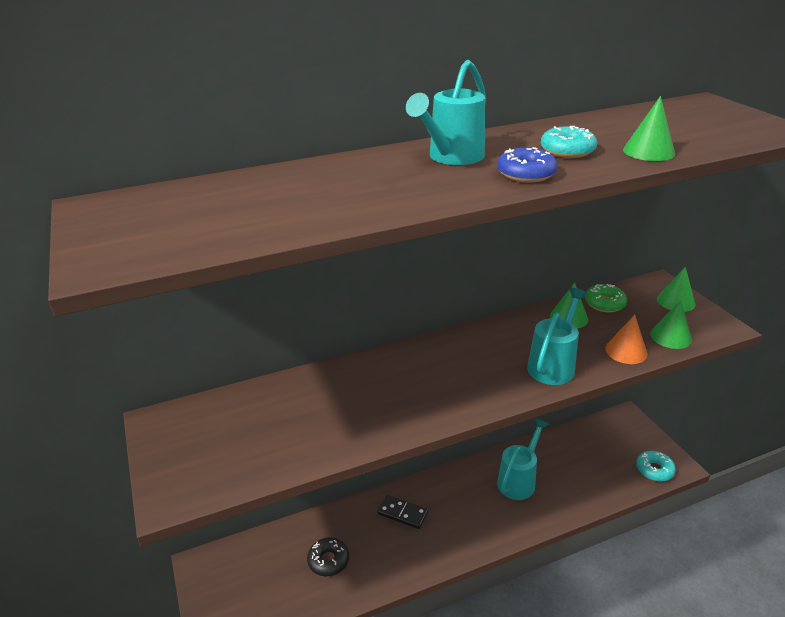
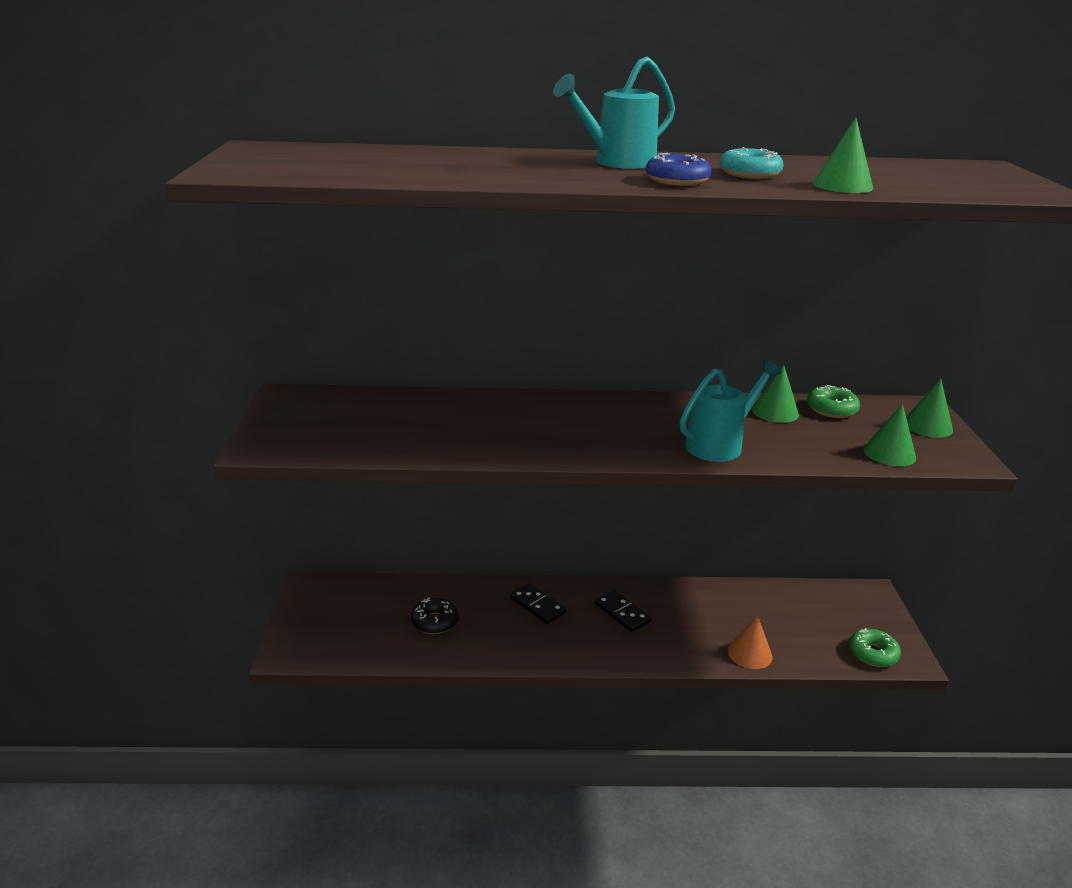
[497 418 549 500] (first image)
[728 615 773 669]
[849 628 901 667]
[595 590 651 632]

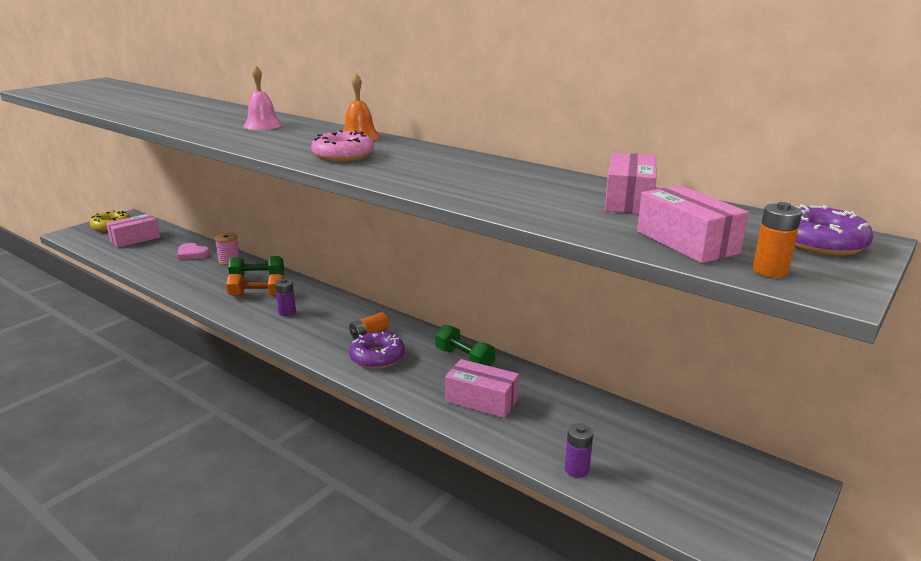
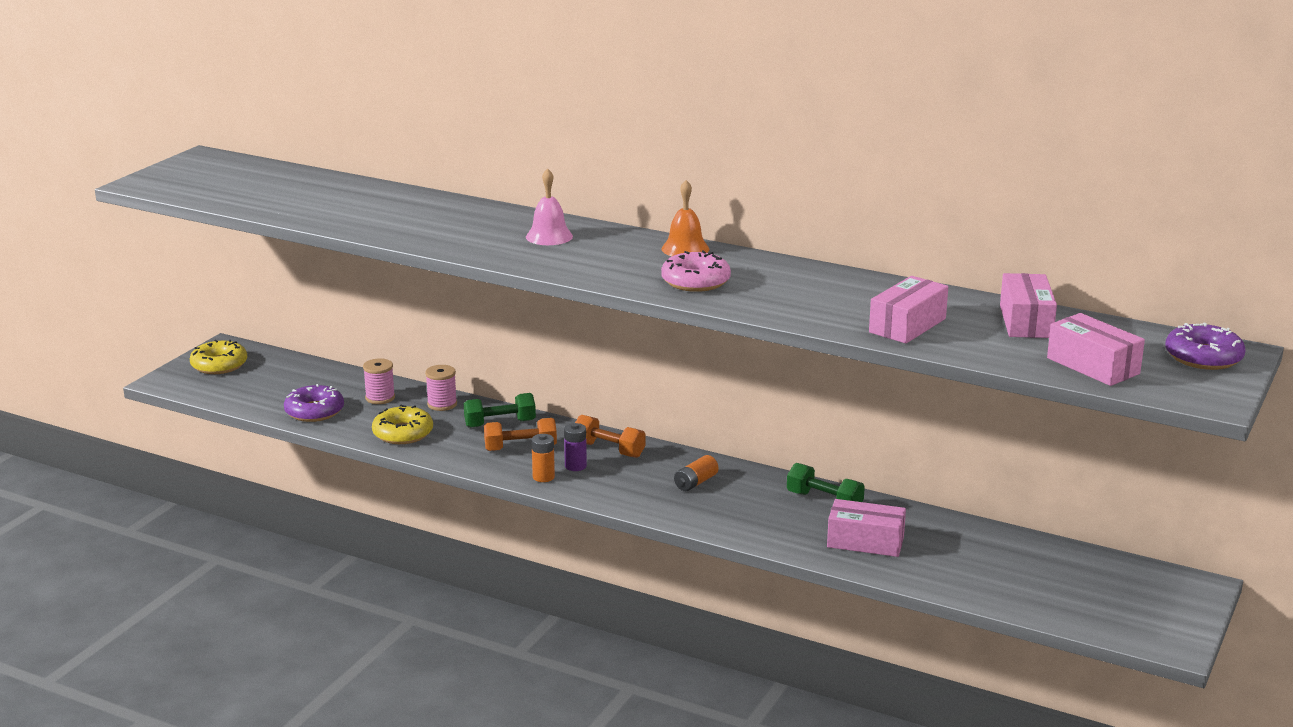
[869 276 948 344]
[363 358 395 404]
[284 384 344 422]
[565 423 593 478] (first image)
[531 434 555 482]
[372 405 433 444]
[575 415 645 458]

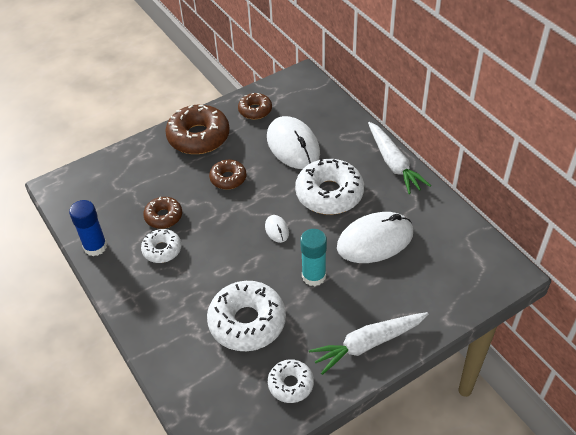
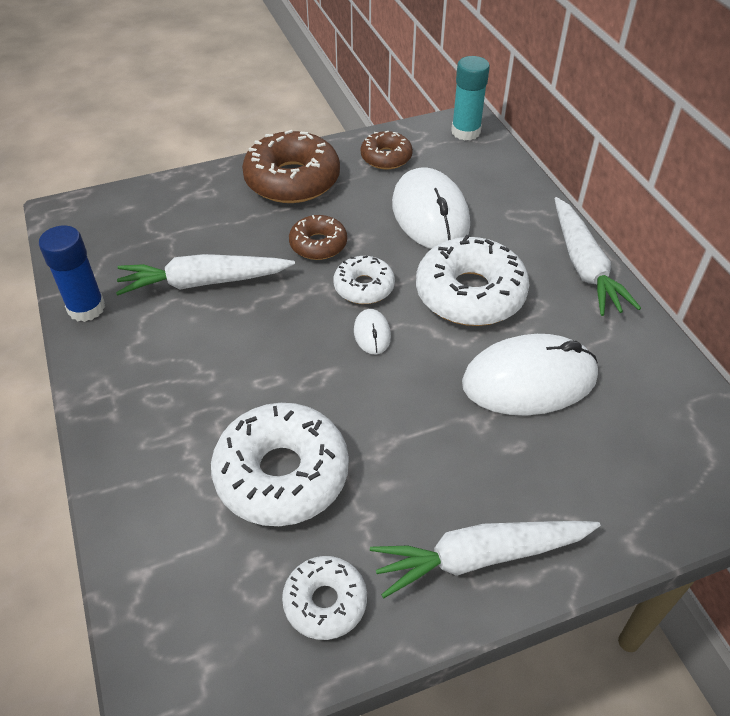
[333 256 395 304]
[116 254 295 296]
[451 56 490 140]

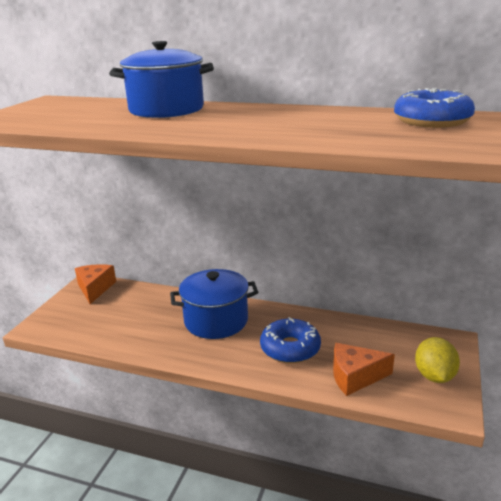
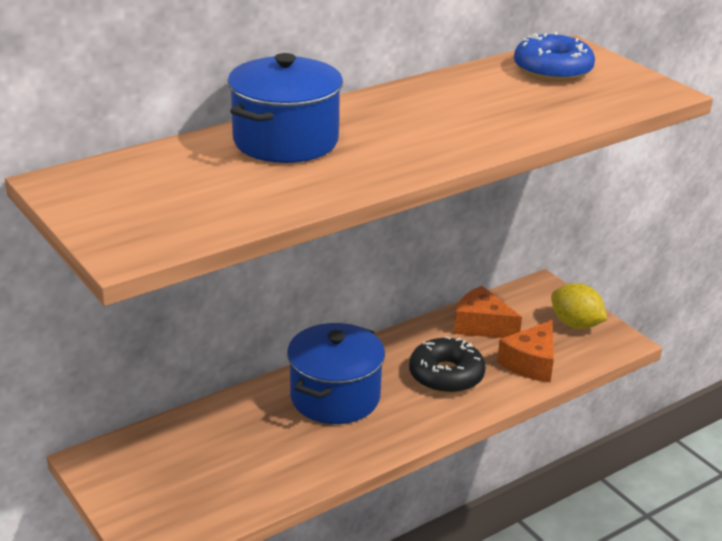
[454 286 522 338]
[409 336 486 394]

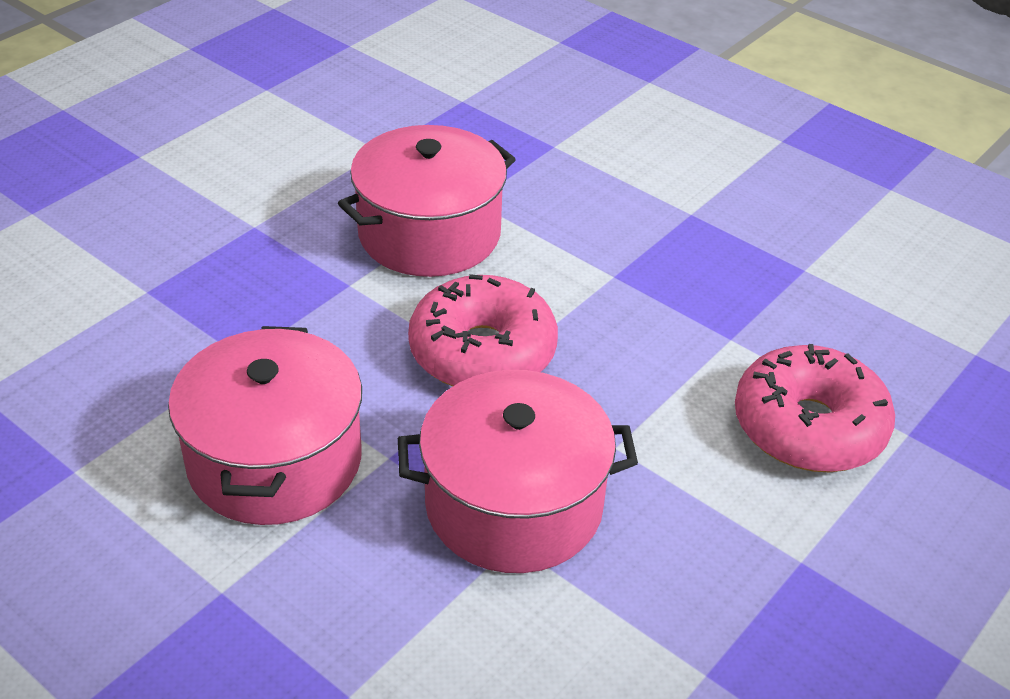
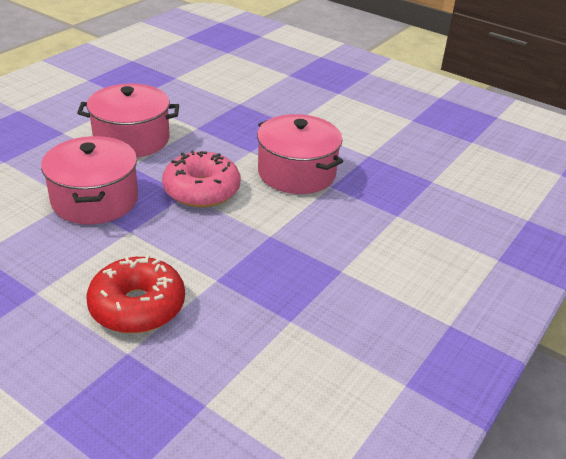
[86 255 185 333]

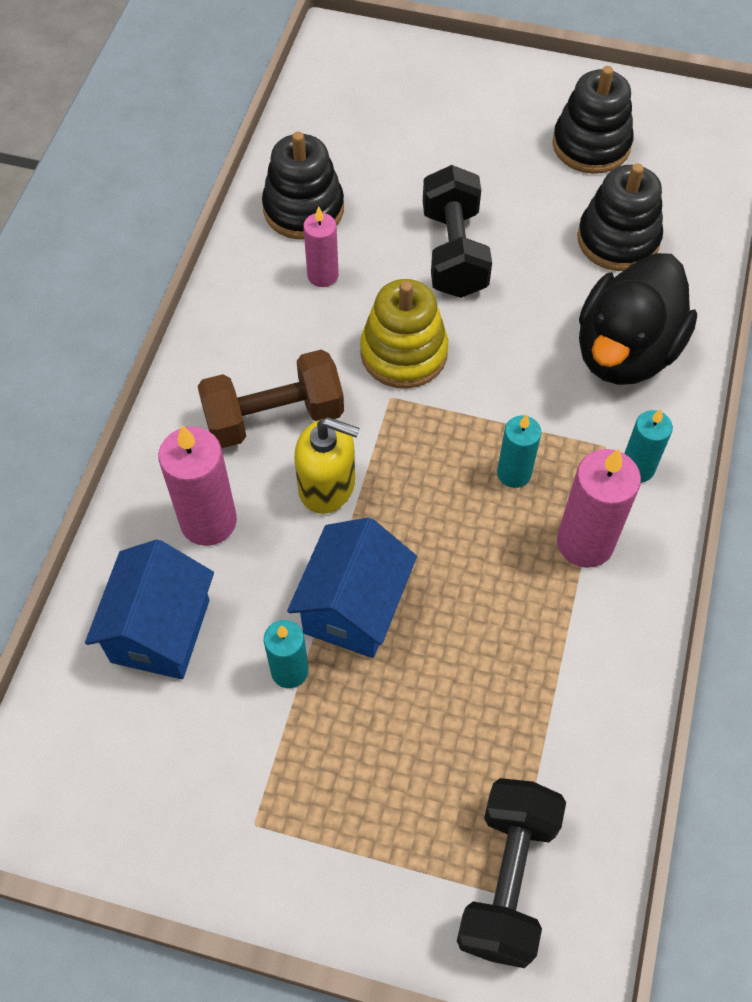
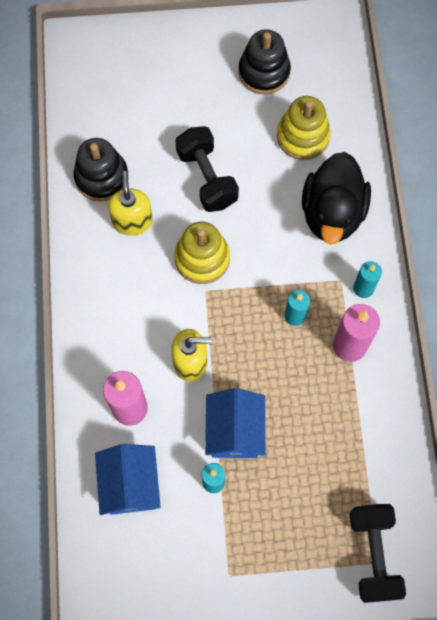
[197 350 344 448] (first image)
[108 171 153 236]
[277 96 331 160]

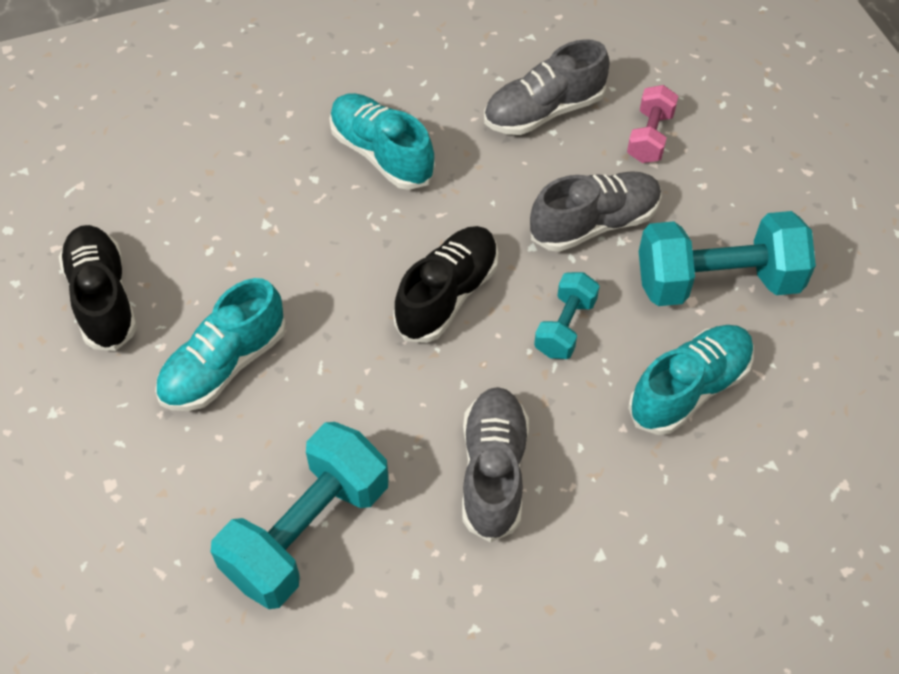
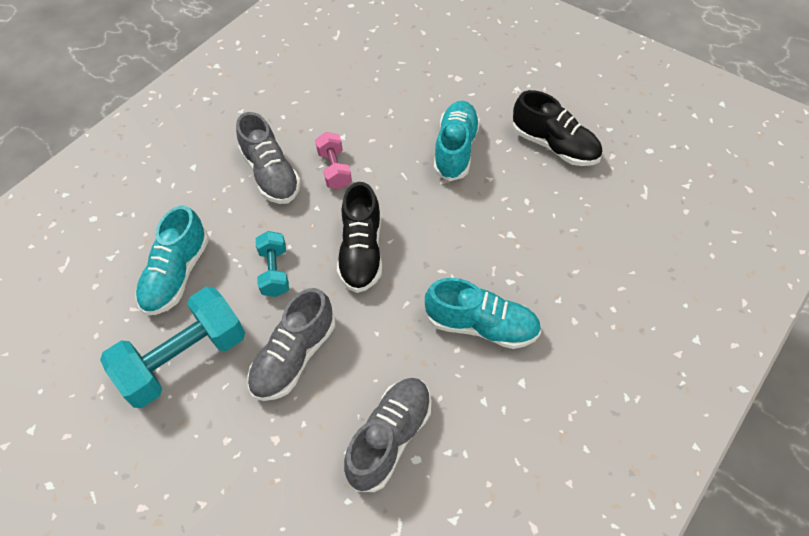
[211 422 389 609] (first image)
[315 132 352 189]

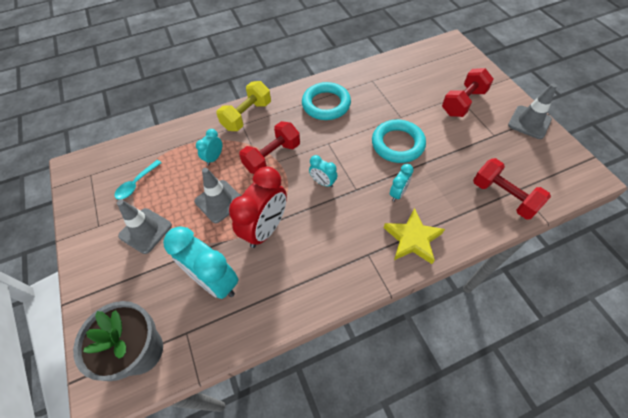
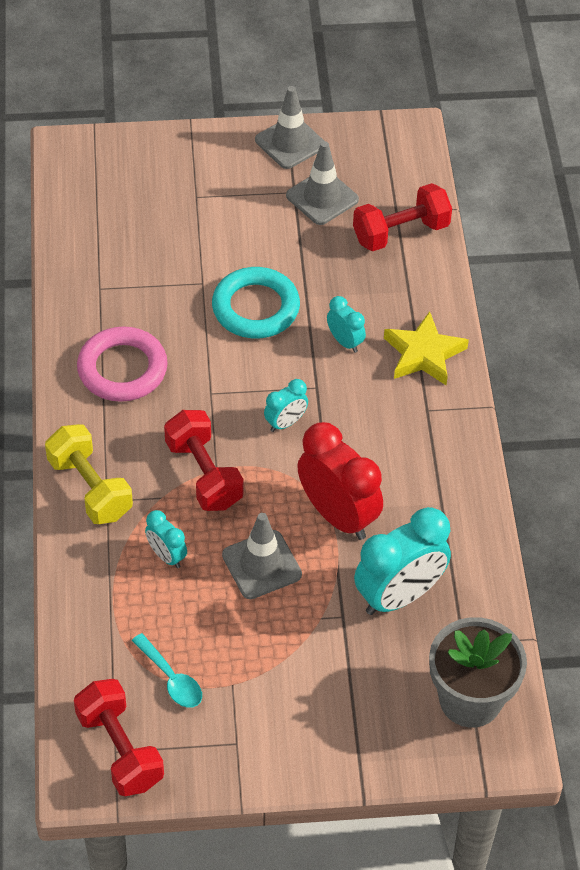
[286 141 359 225]
[77 326 168 402]
[74 679 164 796]

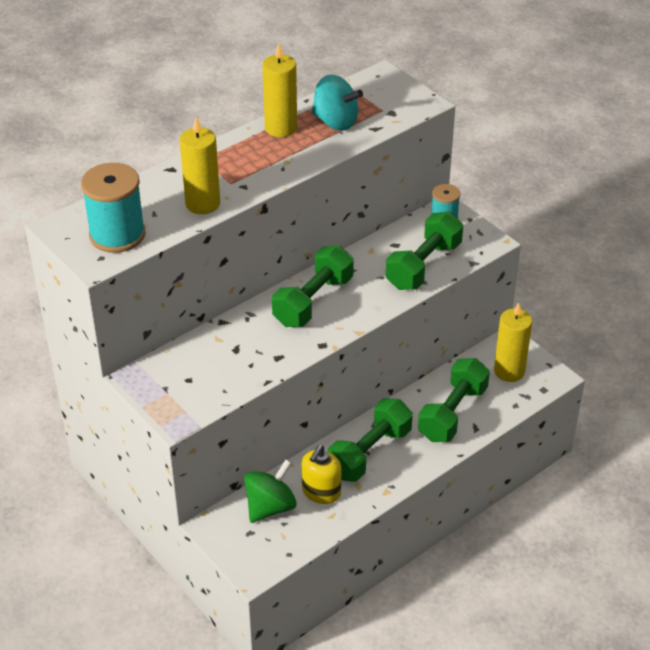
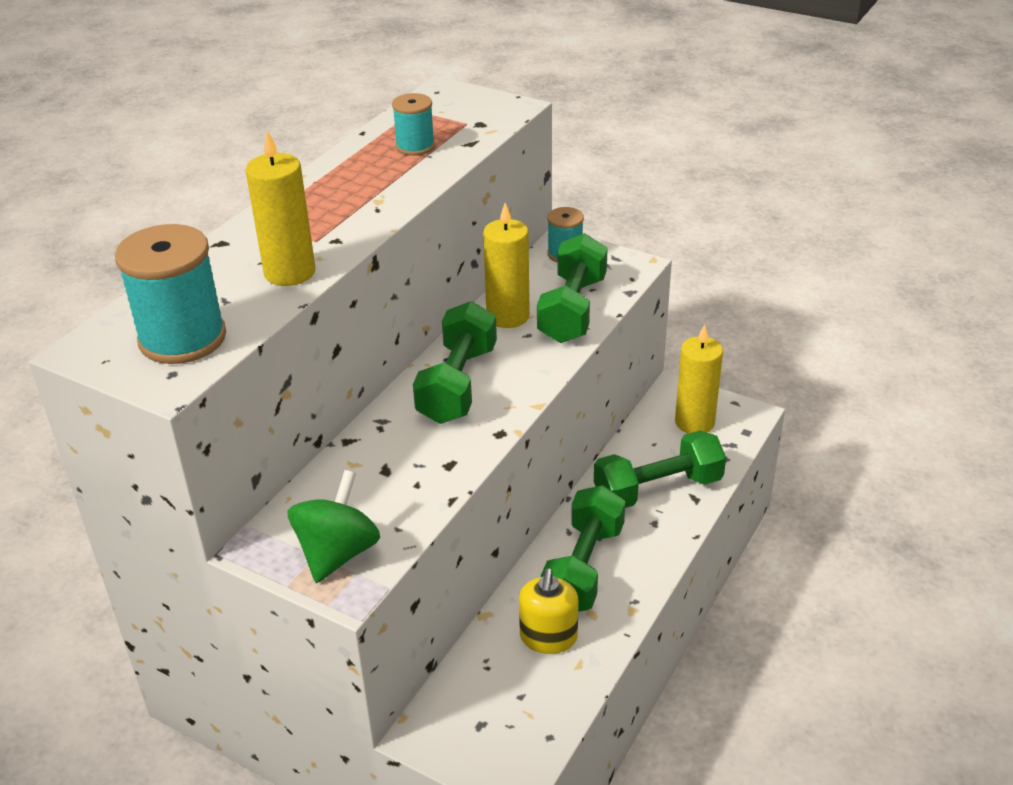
[288 470 380 583]
[483 203 530 328]
[392 93 435 156]
[594 430 726 508]

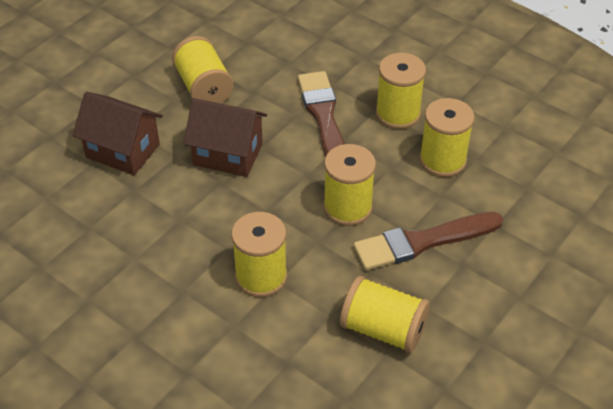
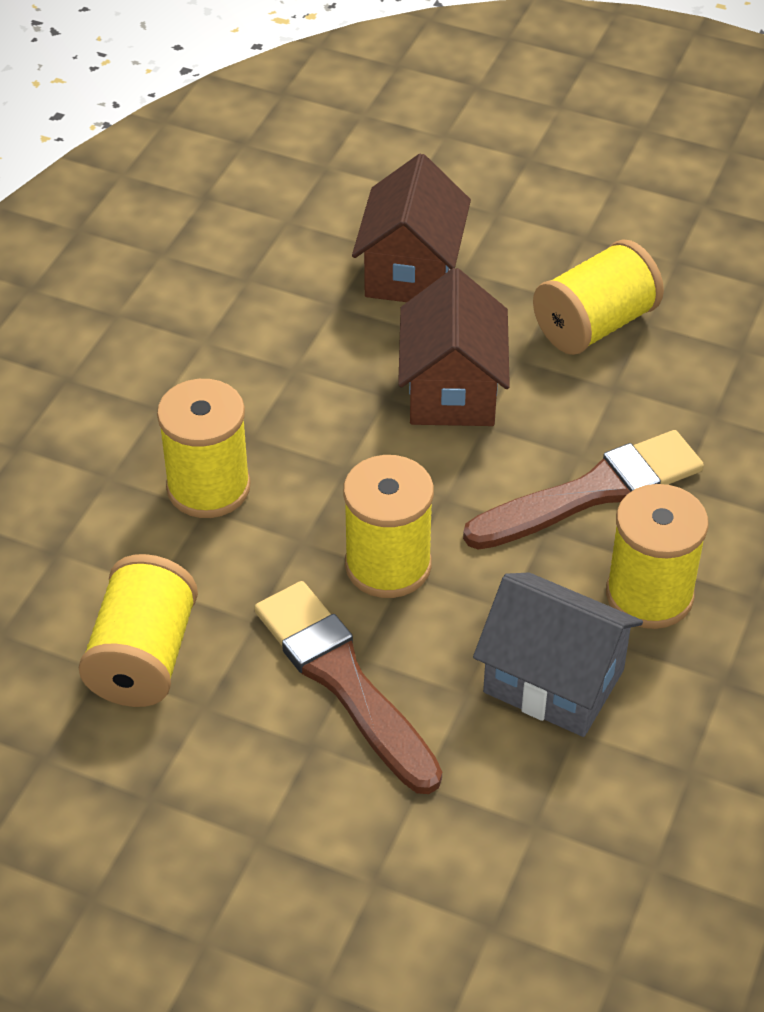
[473 573 643 737]

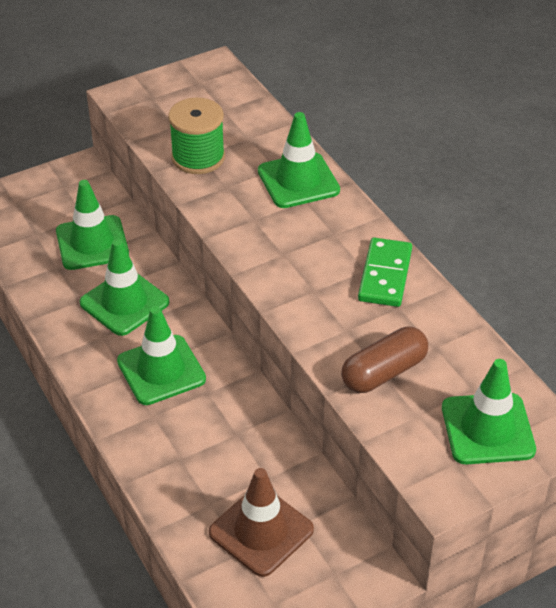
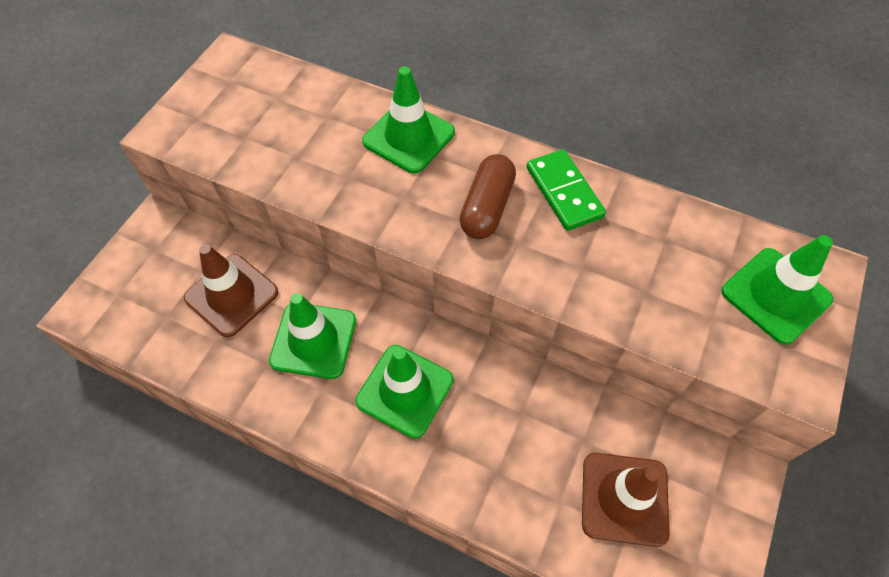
[184 244 278 337]
[168 98 225 174] (first image)
[460 154 516 239]

